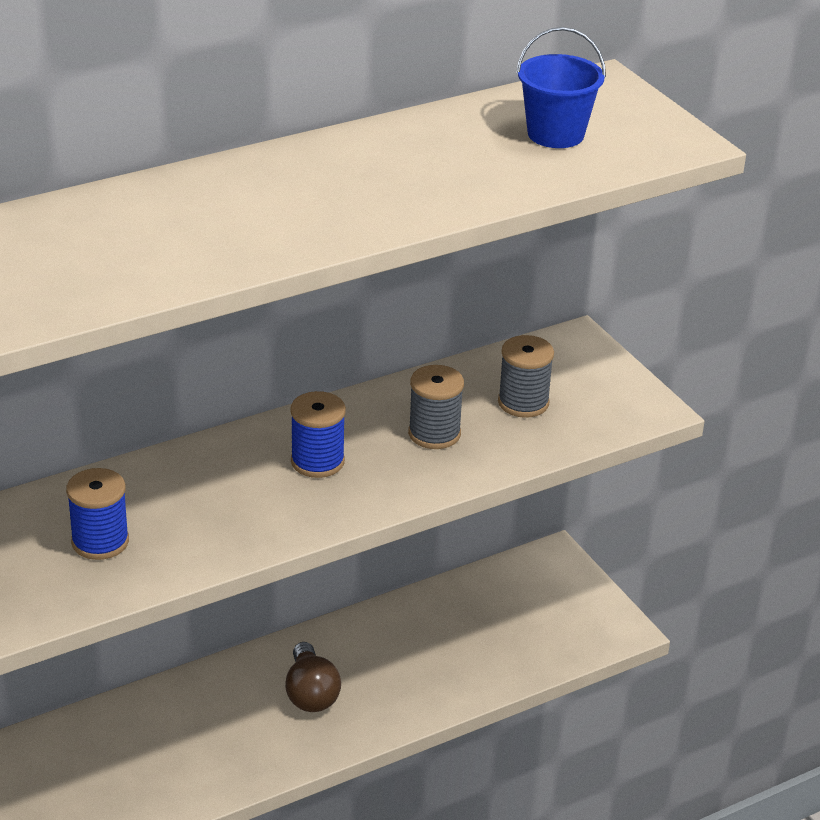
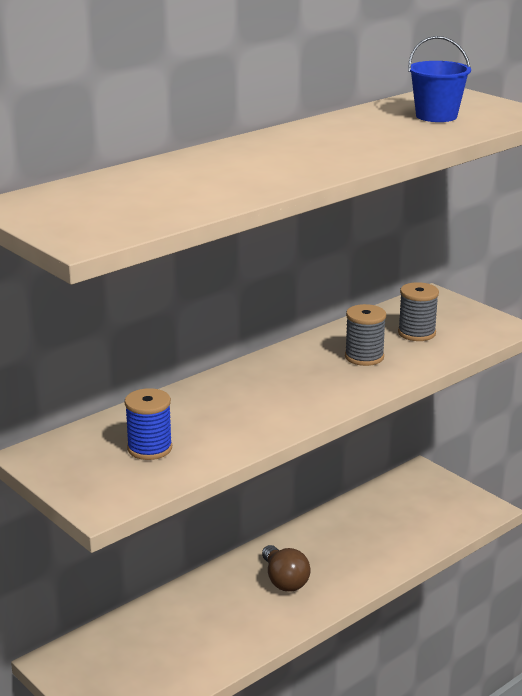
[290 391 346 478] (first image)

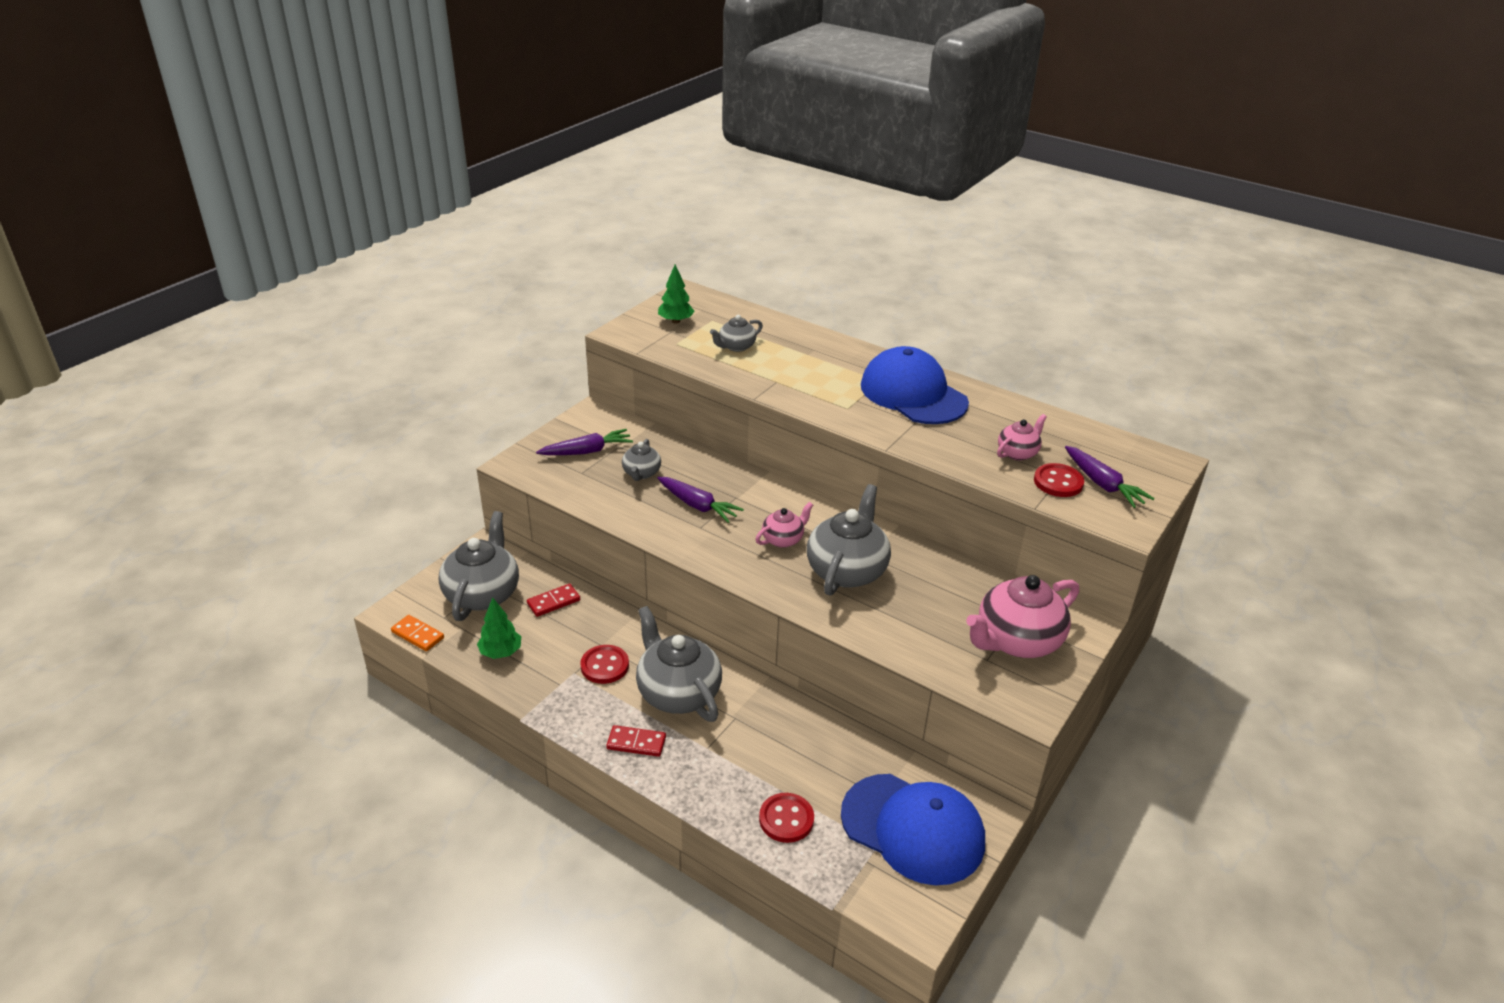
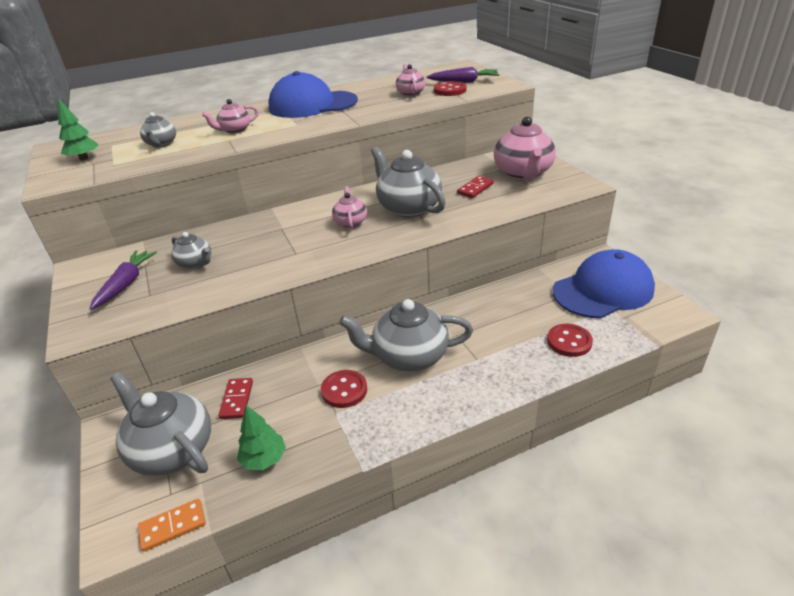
[457 176 494 198]
[657 477 744 523] (first image)
[202 99 258 134]

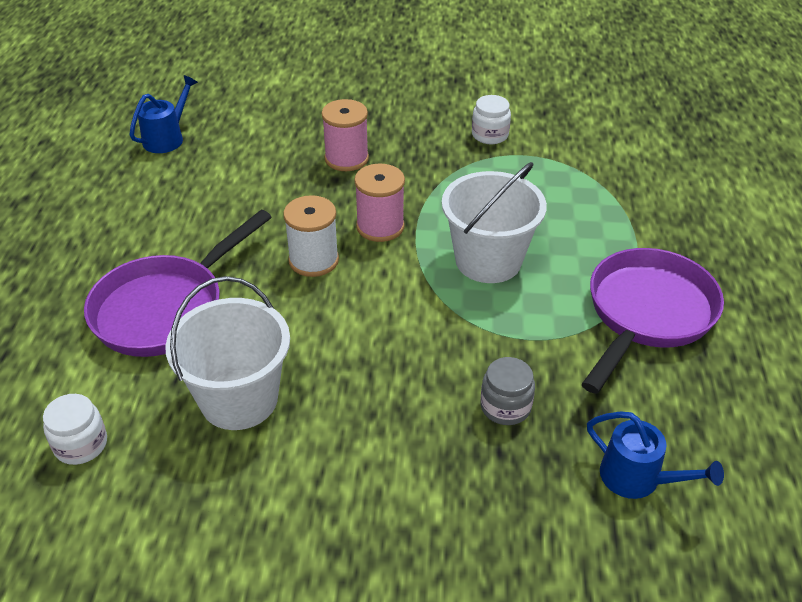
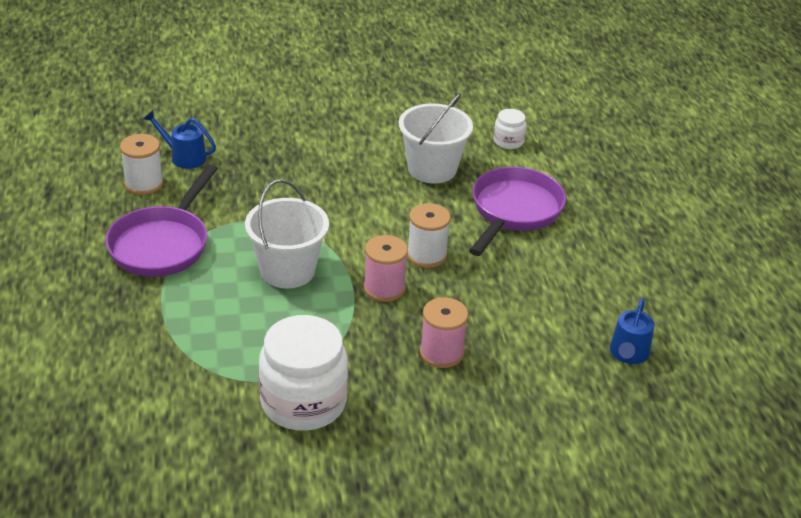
[259 315 348 431]
[480 357 535 425] (first image)
[120 134 163 195]

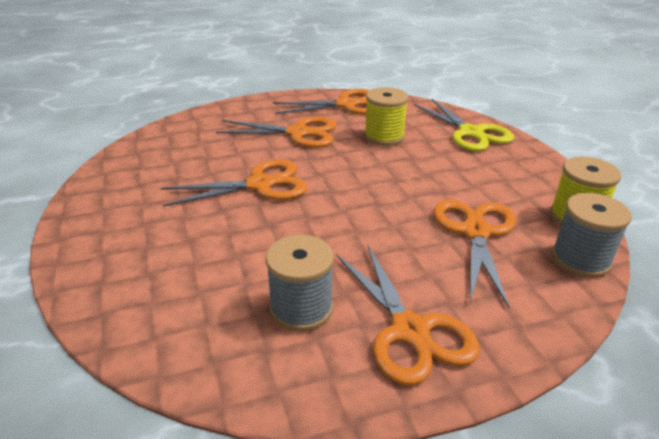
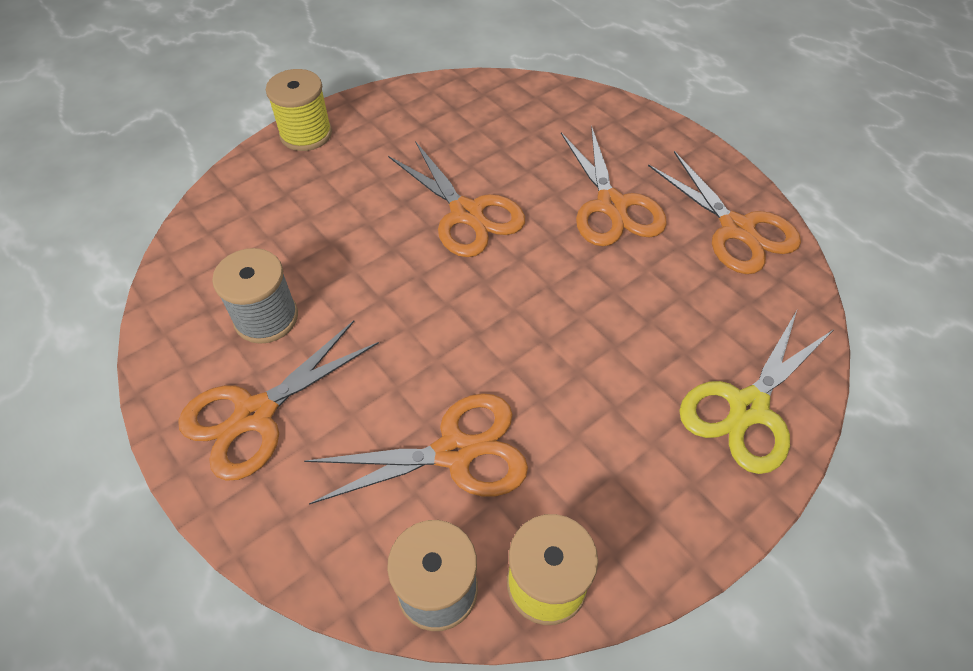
[266 69 332 151]

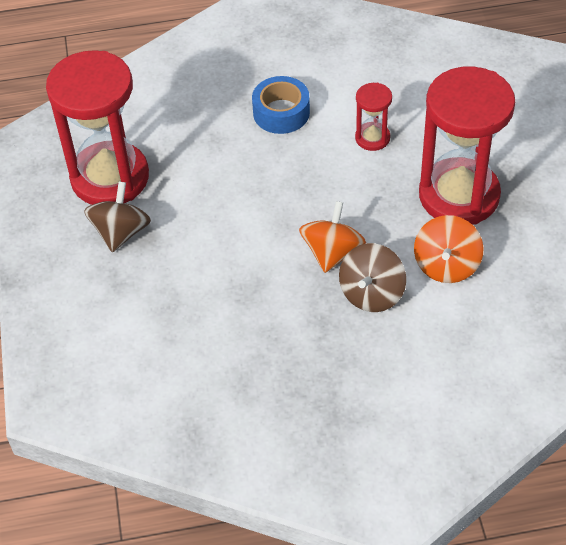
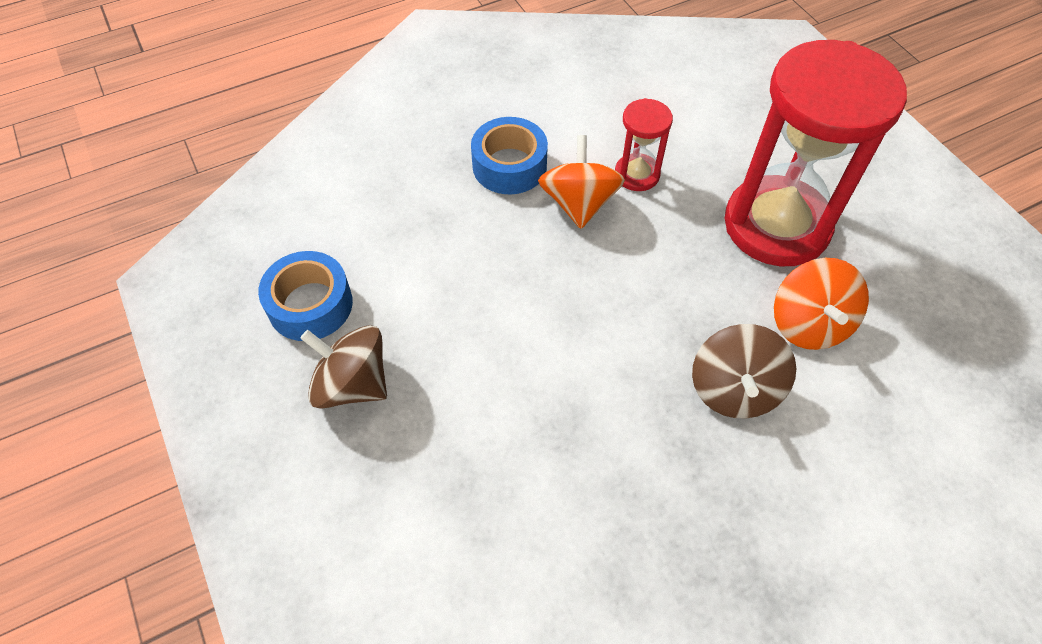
[258 251 353 341]
[300 325 387 409]
[538 135 625 229]

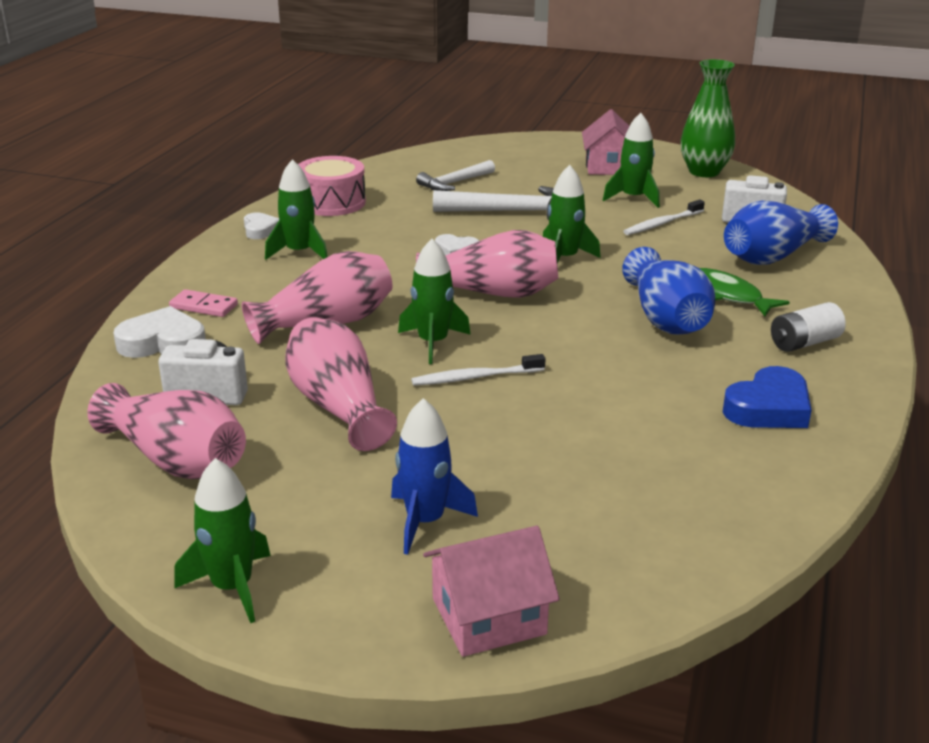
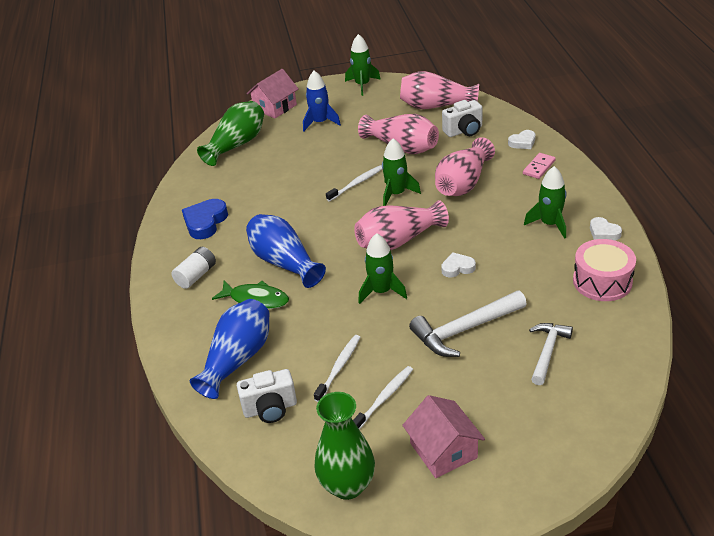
[508 130 535 149]
[523 153 556 179]
[353 366 413 429]
[197 101 264 166]

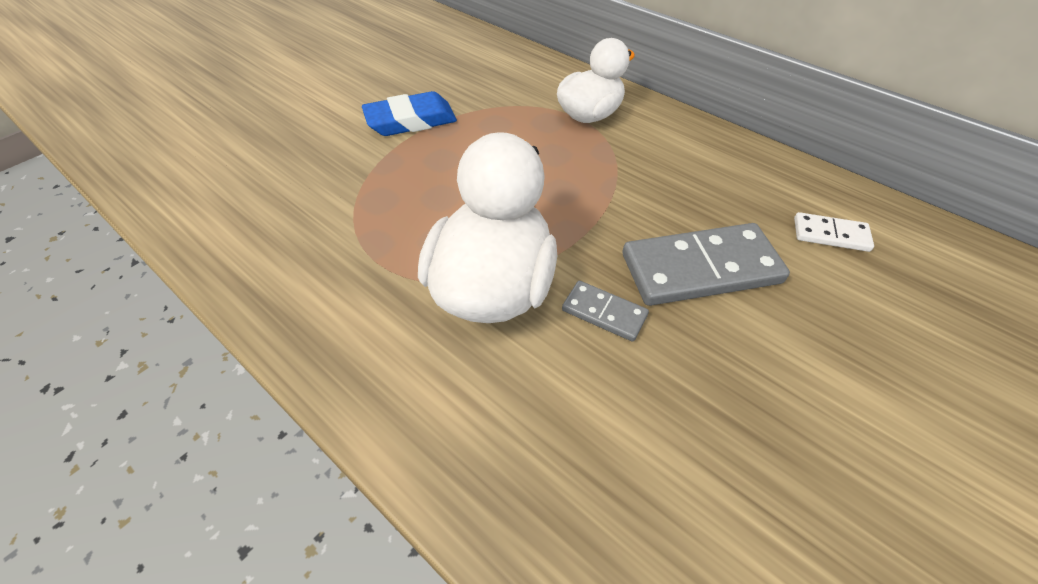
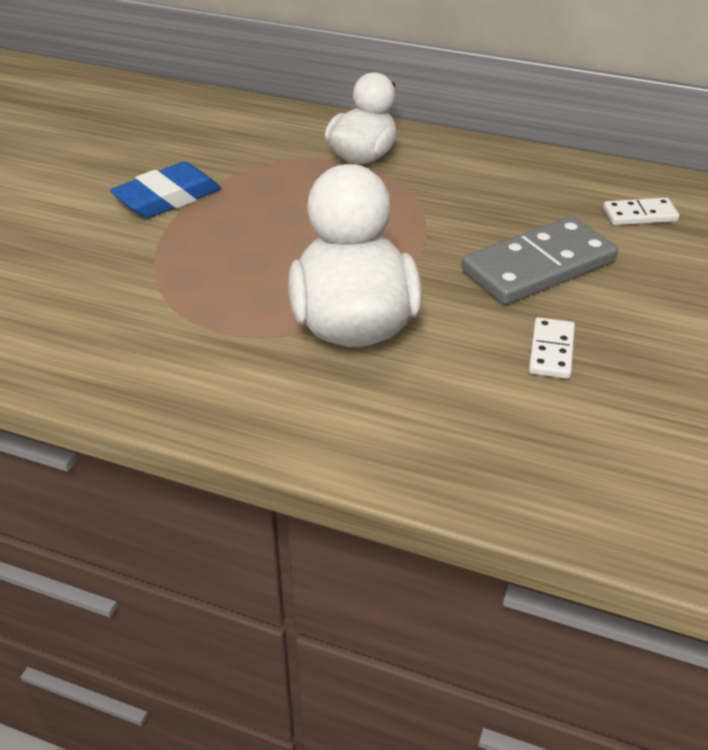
[562 281 649 342] (first image)
[529 317 575 379]

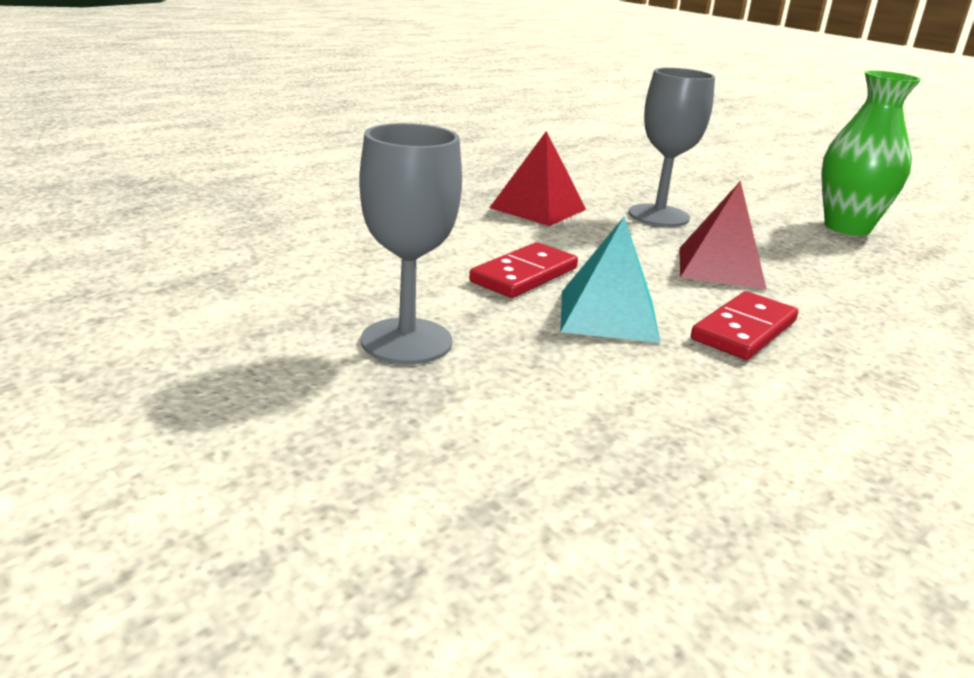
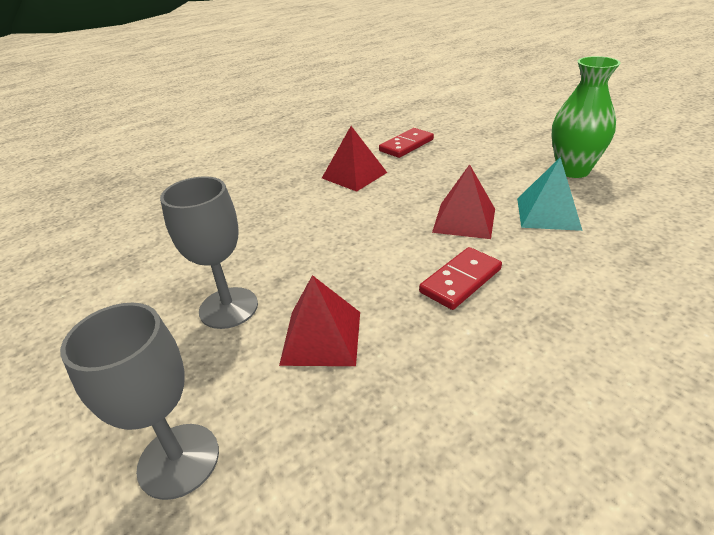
[379 128 434 158]
[517 157 583 231]
[60 303 219 500]
[279 275 360 366]

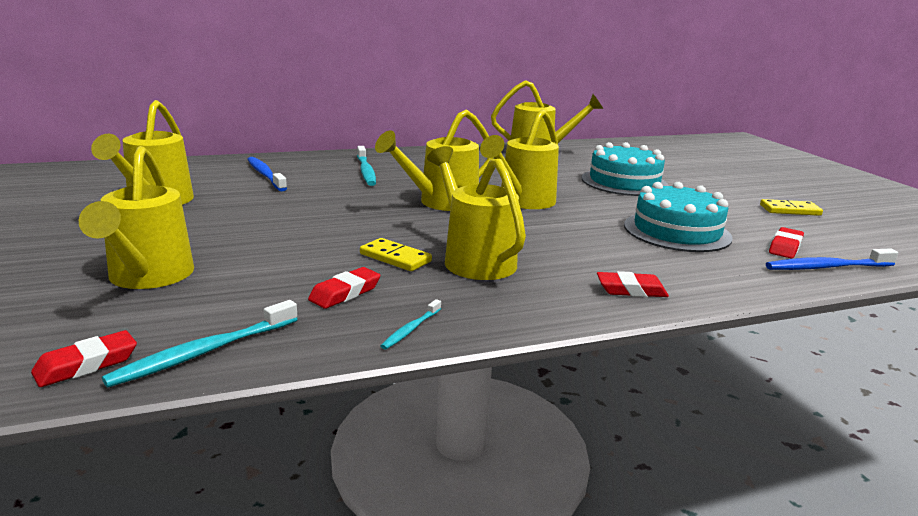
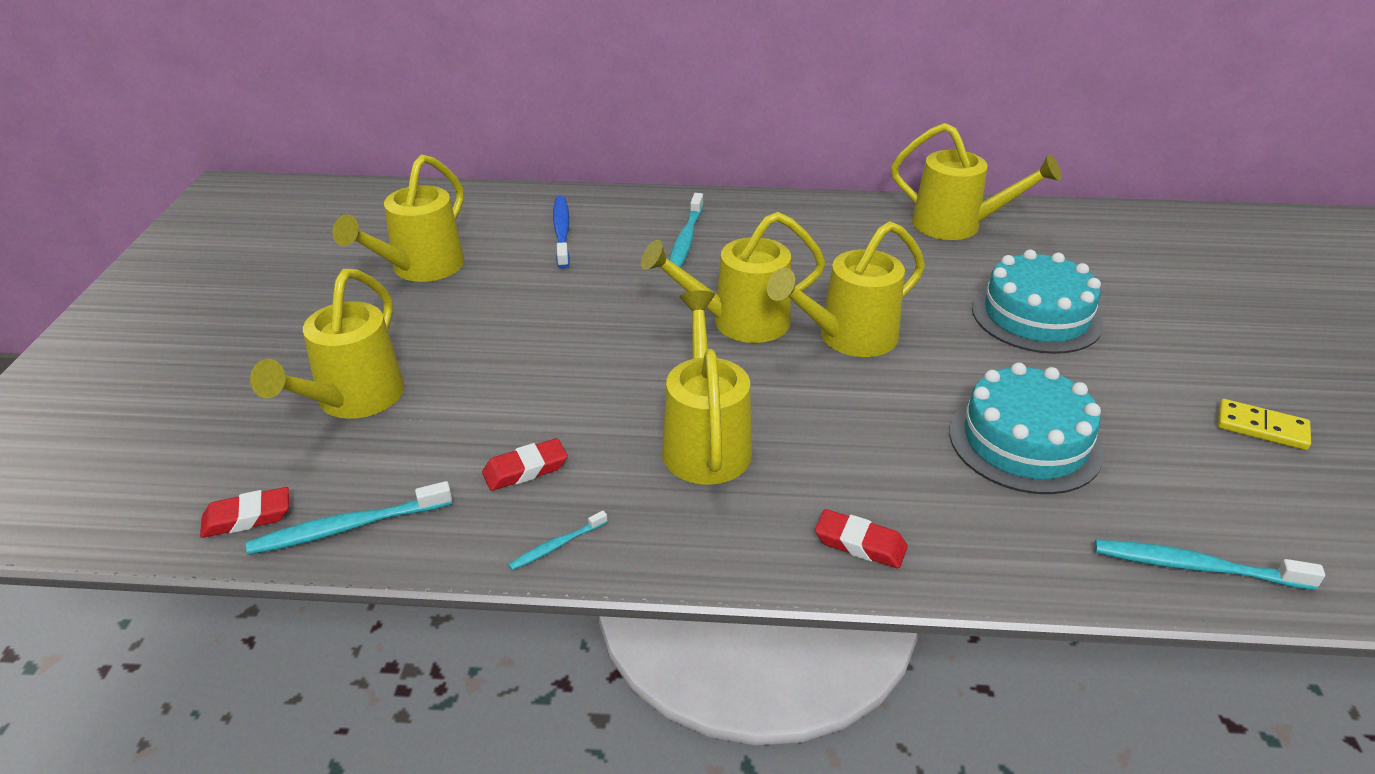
[360 238 432 271] (first image)
[1094 540 1325 590]
[769 227 804 258] (first image)

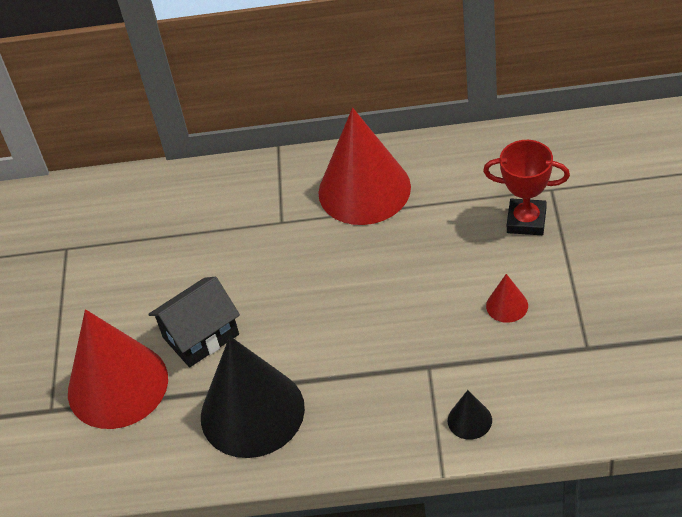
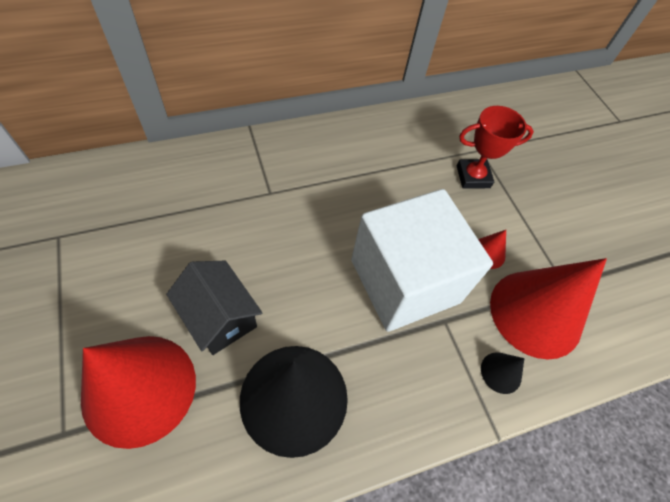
[166 261 262 355]
[490 258 607 359]
[351 189 493 332]

